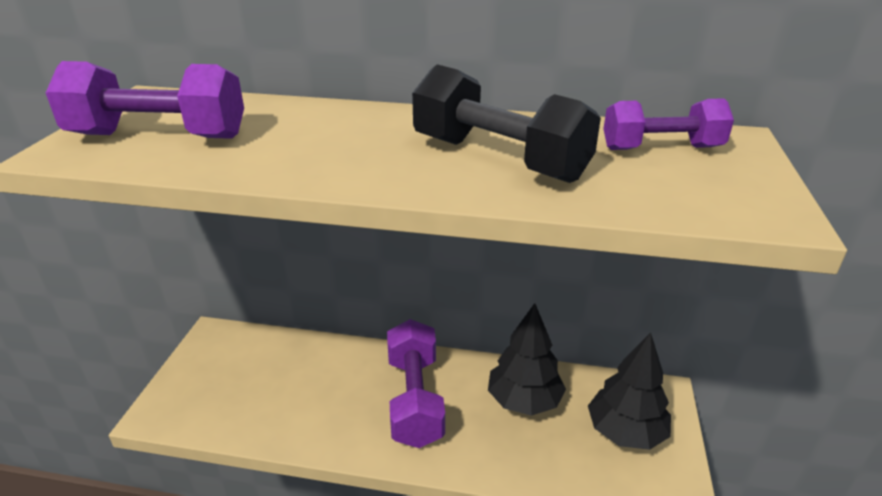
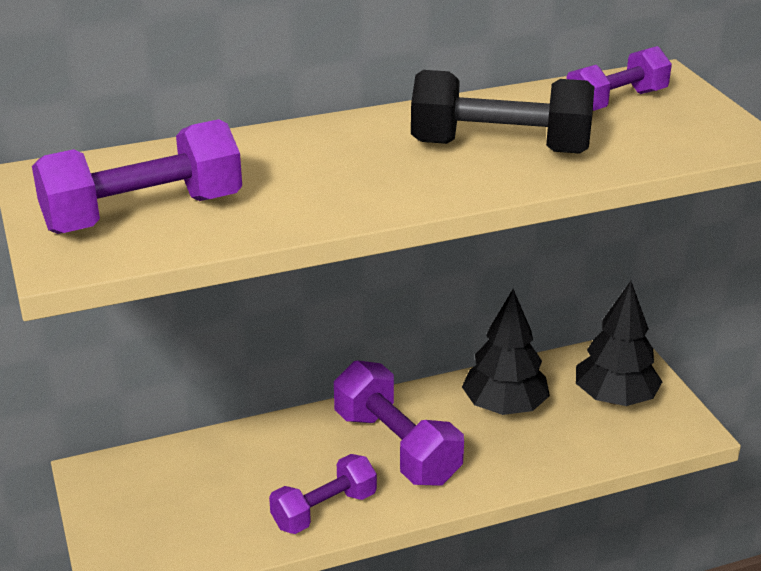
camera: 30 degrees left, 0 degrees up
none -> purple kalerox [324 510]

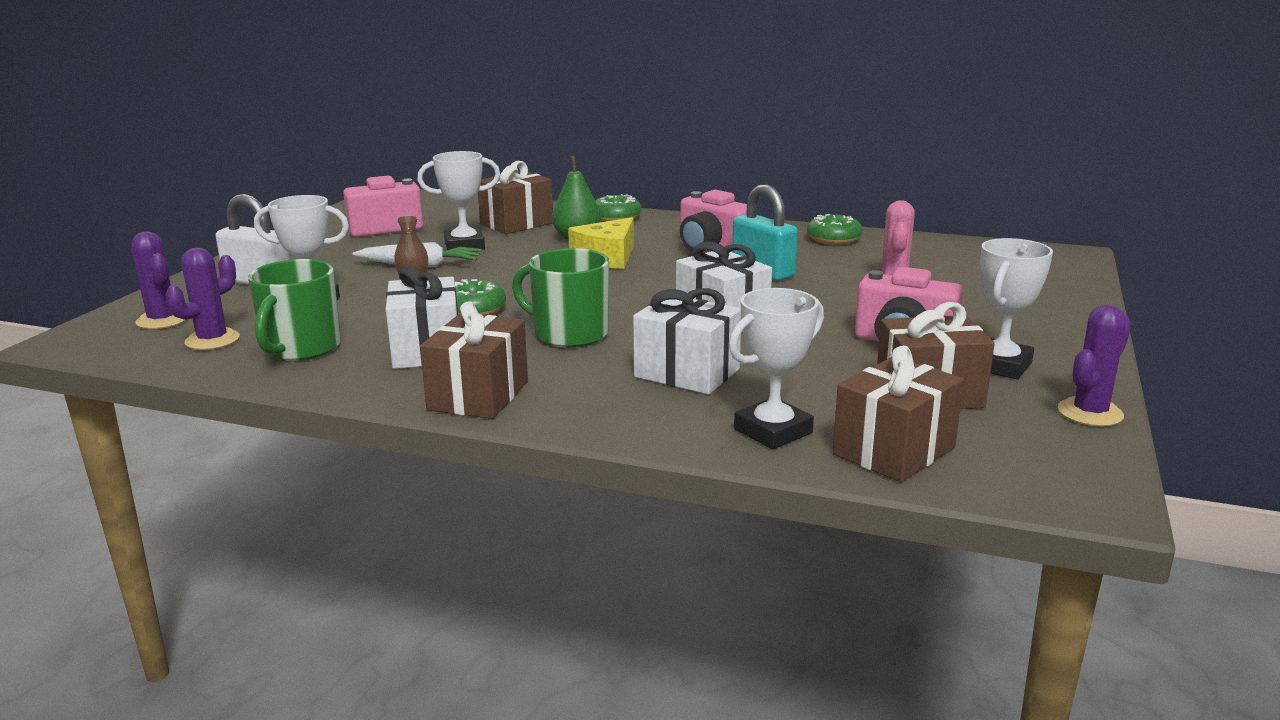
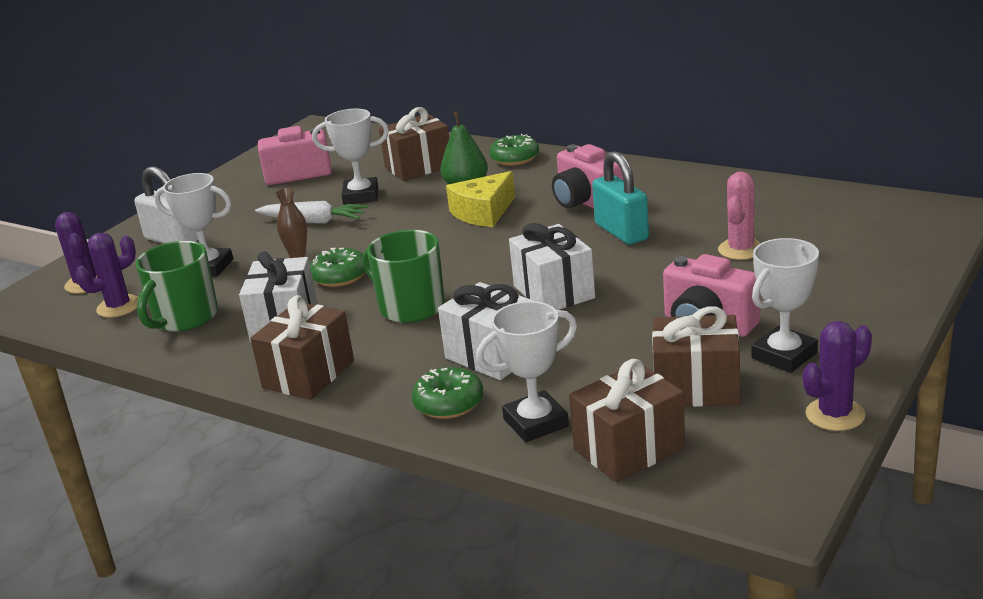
camera: 15 degrees right, 5 degrees up
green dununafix [834 239] -> green dununafix [449 403], moved

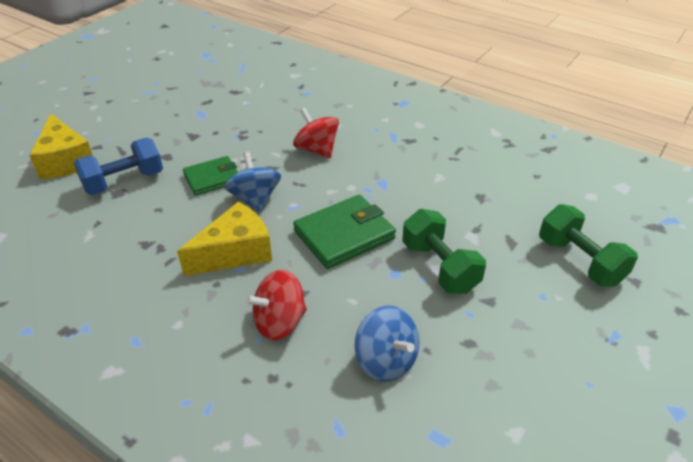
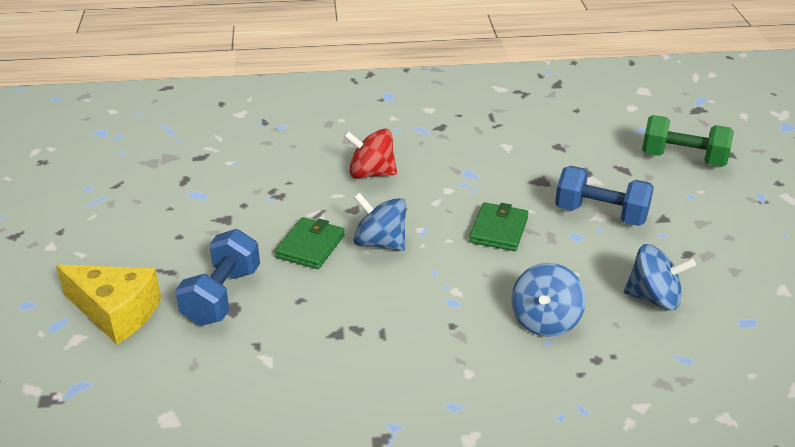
camera: 40 degrees left, 5 degrees down
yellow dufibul [235 252] -> none
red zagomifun [279 322] -> blue zagomifun [545 321]
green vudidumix [344 235] -> green vudidumix [498 230], x0.66
green kalerox [439 267] -> blue kalerox [601 214]

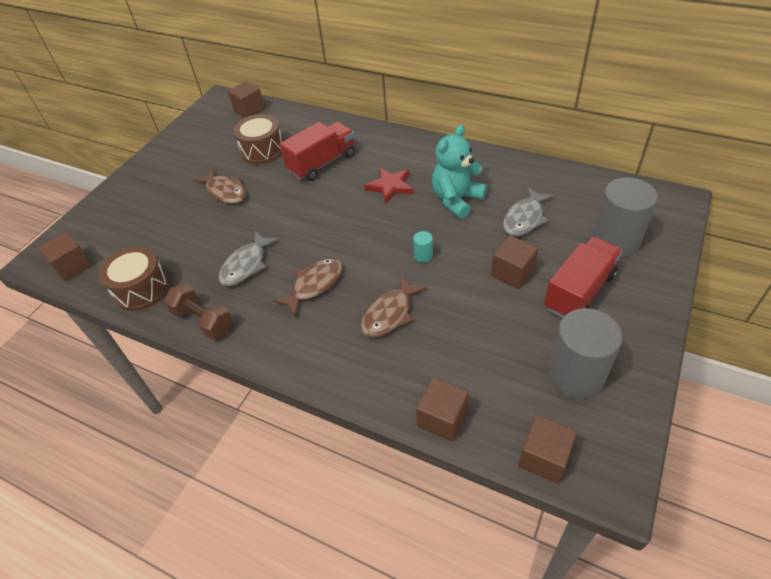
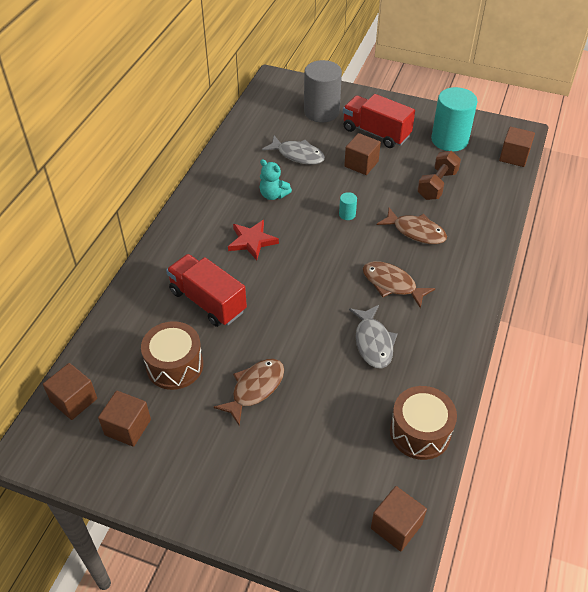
camera: 100 degrees left, 0 degrees up
brown kalerox [203 320] -> brown kalerox [437 185], moved
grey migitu [246 265] -> grey migitu [373 342], 60 degrees clockwise
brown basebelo [442 418] -> brown basebelo [128 427], moved
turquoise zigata [456 200] -> turquoise zigata [273 195], x0.62
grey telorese [575 375] -> turquoise telorese [449 140]

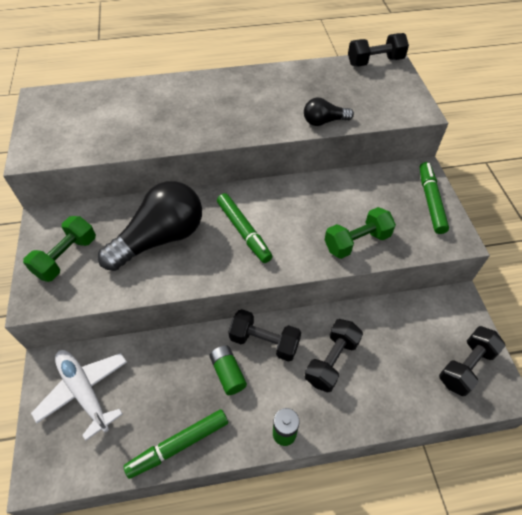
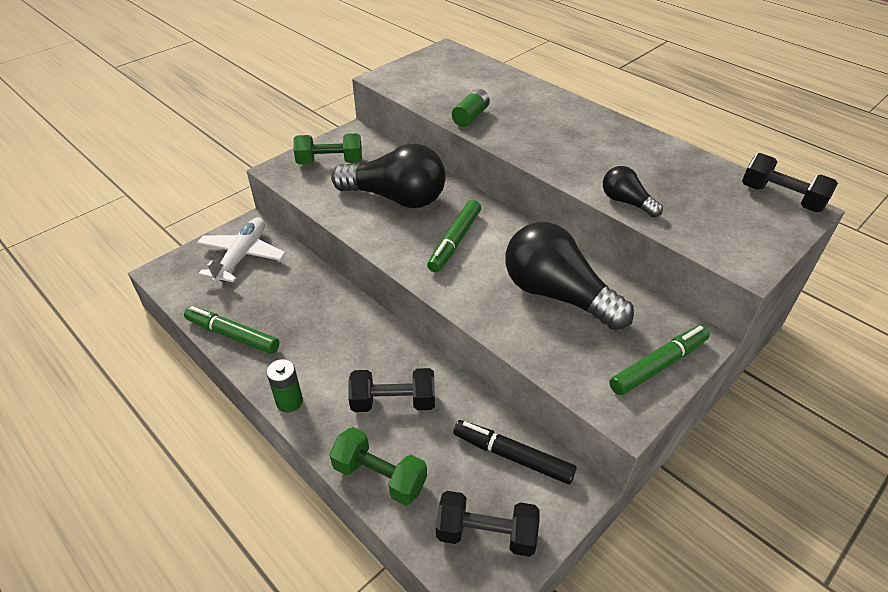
camera: 55 degrees right, 10 degrees down
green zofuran [228 373] -> green zofuran [470 117], moved
black kalerox [264 342] -> none
green kalerox [357 242] -> green kalerox [380 476], moved
none -> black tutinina [512 456]
none -> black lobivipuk [557 294]

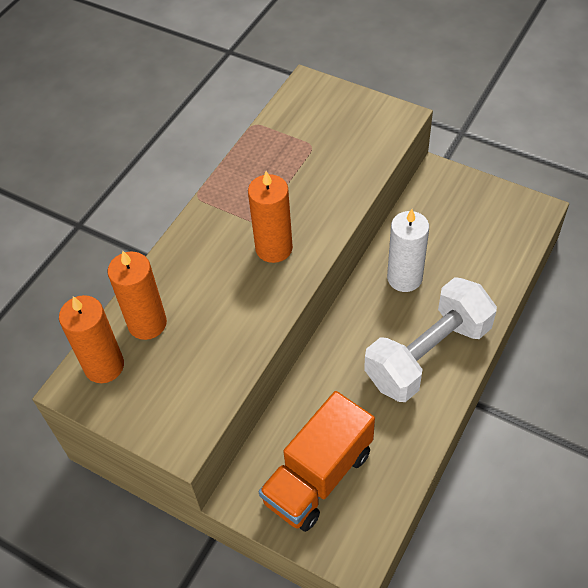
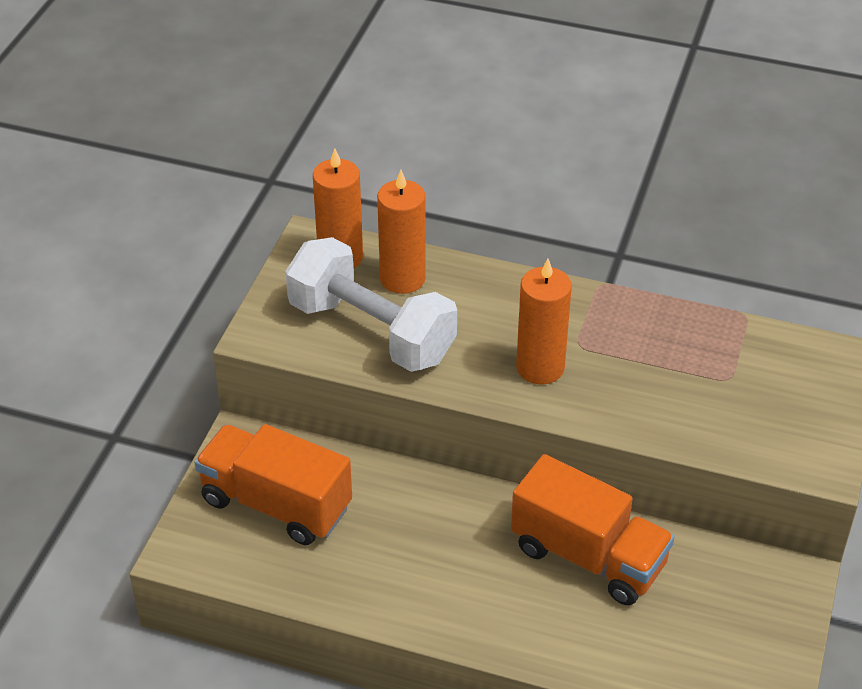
camera: 75 degrees right, 10 degrees down
white kalerox [428 354] -> white kalerox [371 331], moved
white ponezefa [404 278] -> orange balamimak [588 556]

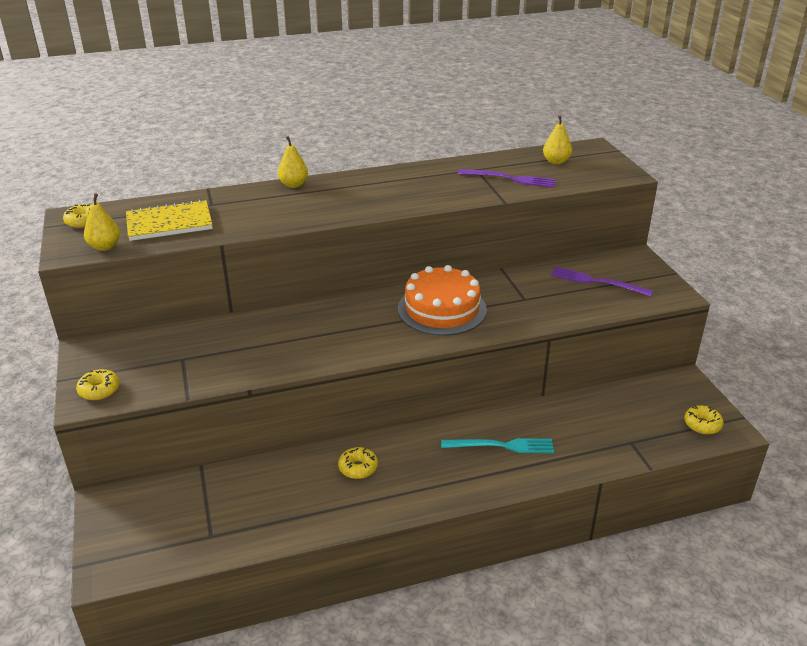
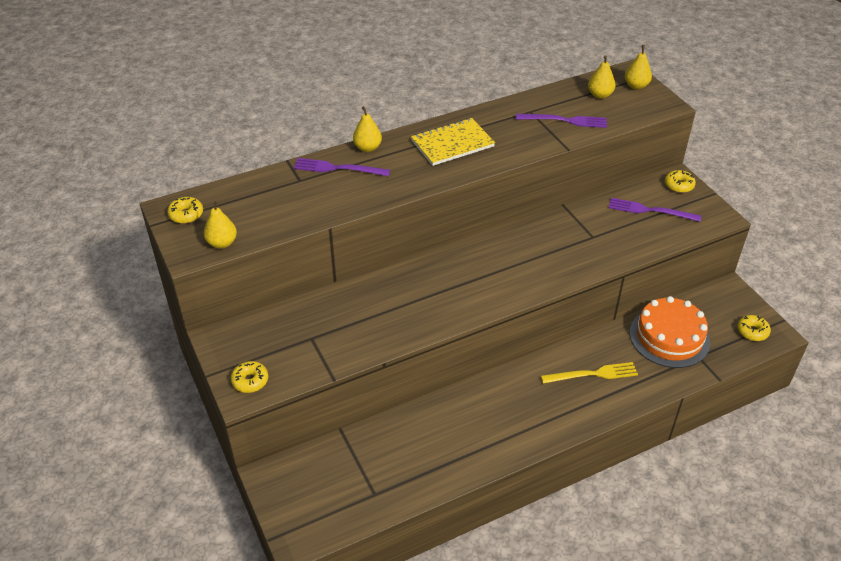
camera: 10 degrees left, 10 degrees up
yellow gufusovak [169 223] -> yellow gufusovak [452 144], moved
yellow dununafix [358 468] -> yellow dununafix [679 185], moved
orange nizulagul [442 309] -> orange nizulagul [669 337], moved
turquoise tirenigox [501 446] -> yellow tirenigox [592 374]
none -> purple tirenigox [338 168]
none -> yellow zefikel [636 86]

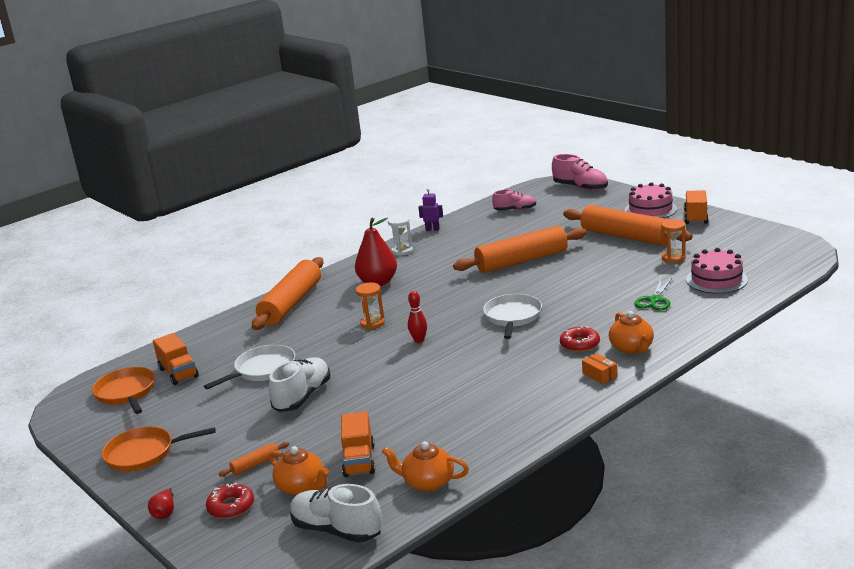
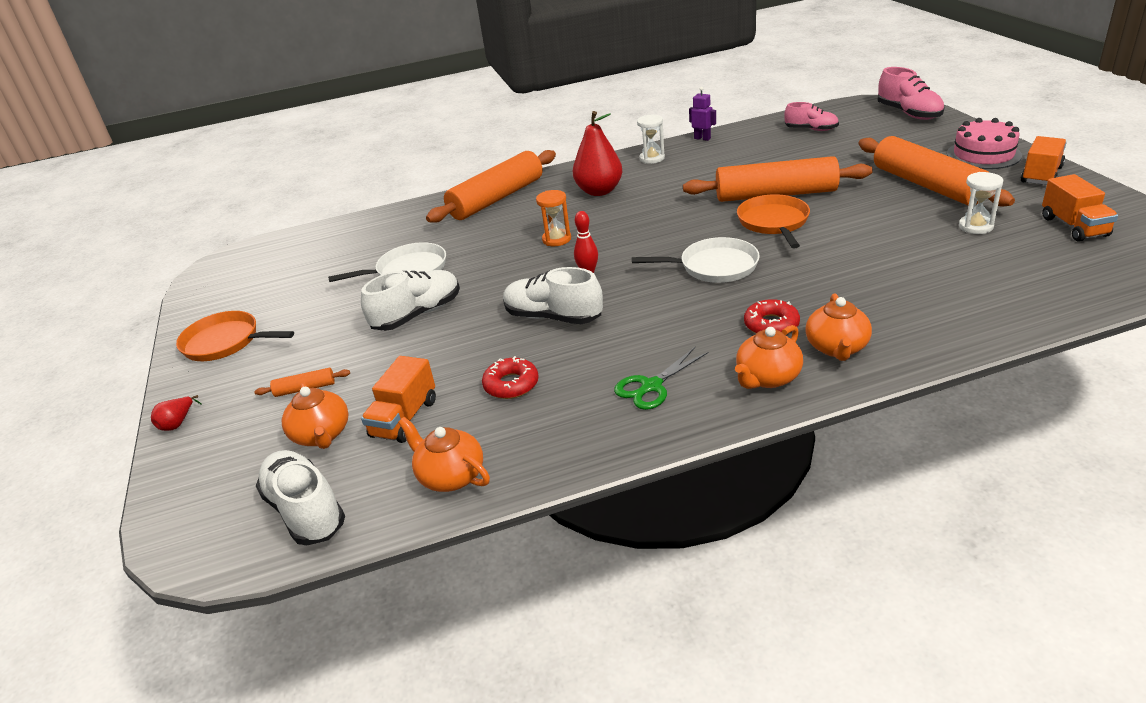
camera: 25 degrees right, 10 degrees up
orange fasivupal [126 393] -> orange fasivupal [774 222], moved
orange balamimak [178 373] -> orange balamimak [1074 227], moved
red dununafix [231 507] -> red dununafix [511 384], moved
white fasivupal [512 317] -> white fasivupal [714 266], 60 degrees clockwise
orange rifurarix [599 375] -> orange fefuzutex [767 378]
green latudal [654 300] -> green latudal [651 386], moved
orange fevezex [673 258] -> white fevezex [975 226]
pink nizulagul [716 280] -> none
none -> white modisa [553 317]

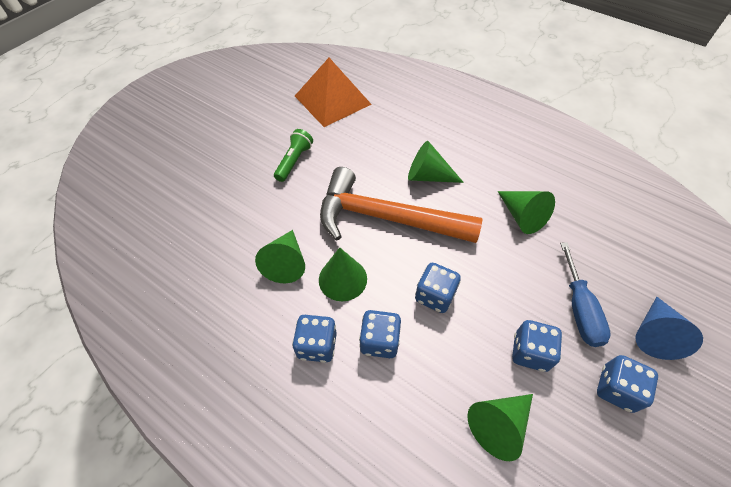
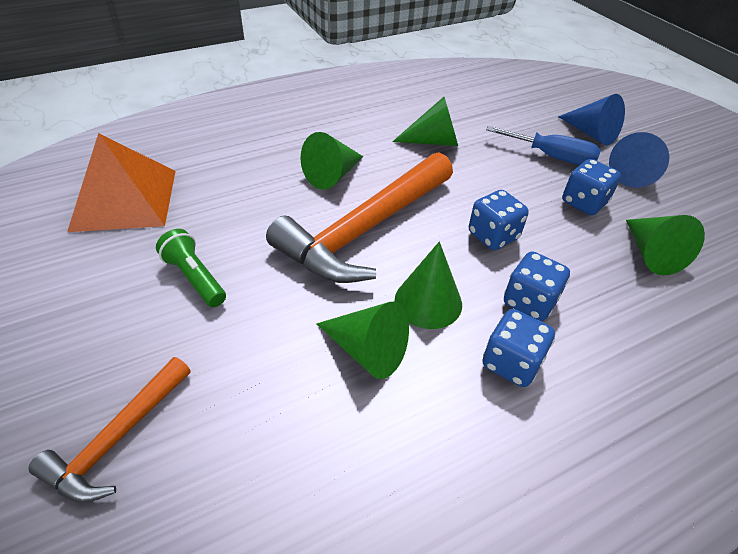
camera: 65 degrees left, 10 degrees down
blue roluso [616 389] -> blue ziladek [633 174]
none -> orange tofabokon [118 438]

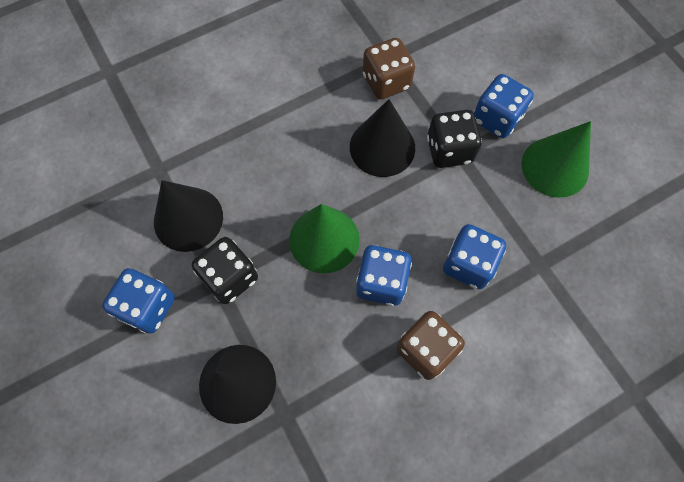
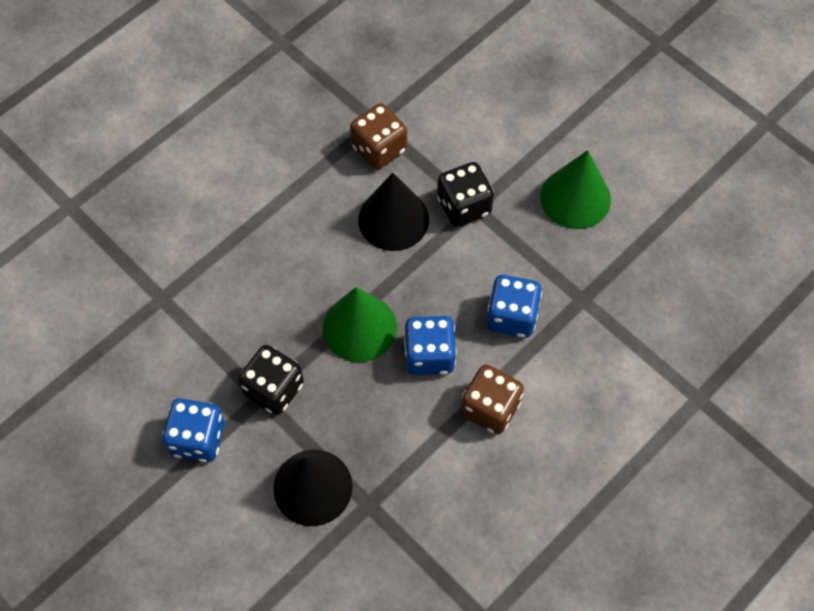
camera: 15 degrees left, 5 degrees down
black ziladek [188 219] -> none
blue roluso [496 118] -> none

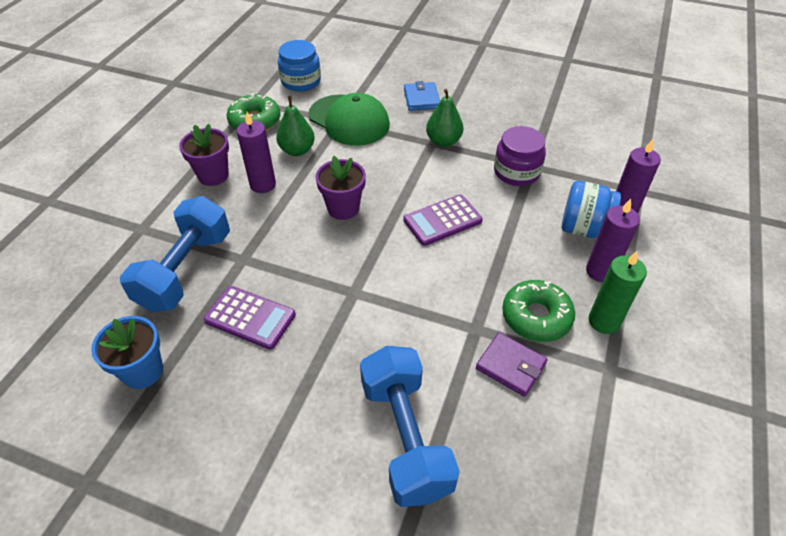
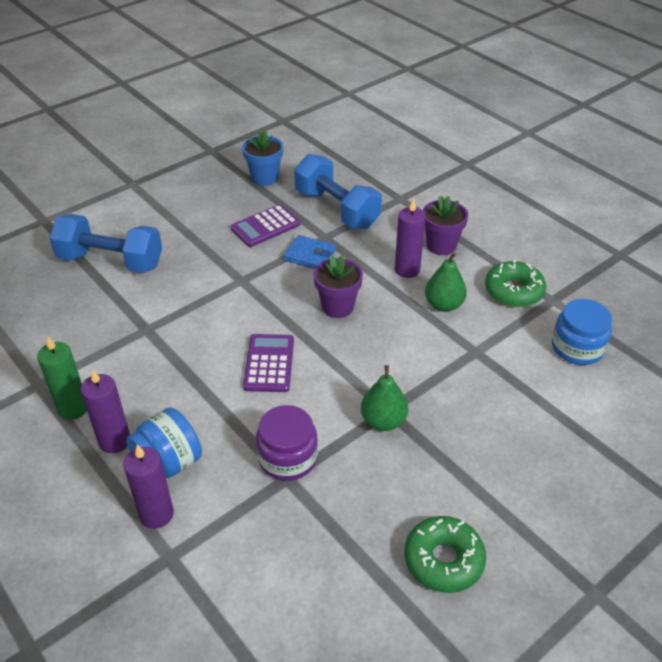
camera: 120 degrees right, 5 degrees down
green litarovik [349 120] -> none
blue vudidumix [421 99] -> blue vudidumix [310 255], moved
purple vudidumix [510 366] -> none
green dununafix [536 317] -> green dununafix [443 560], moved

